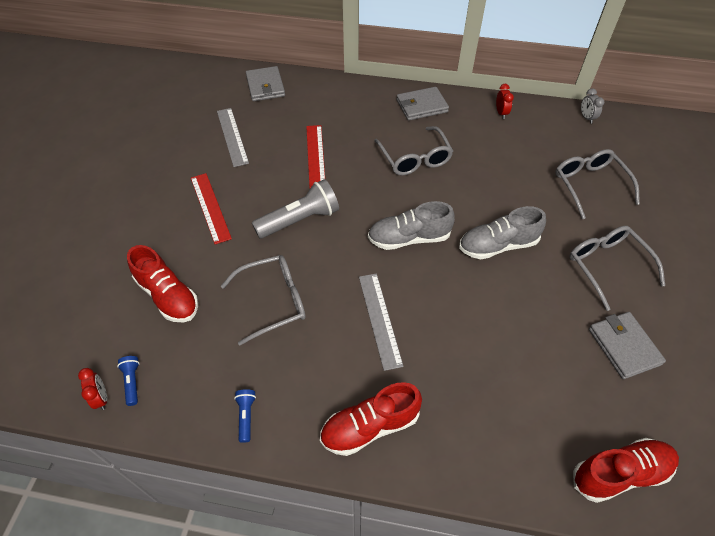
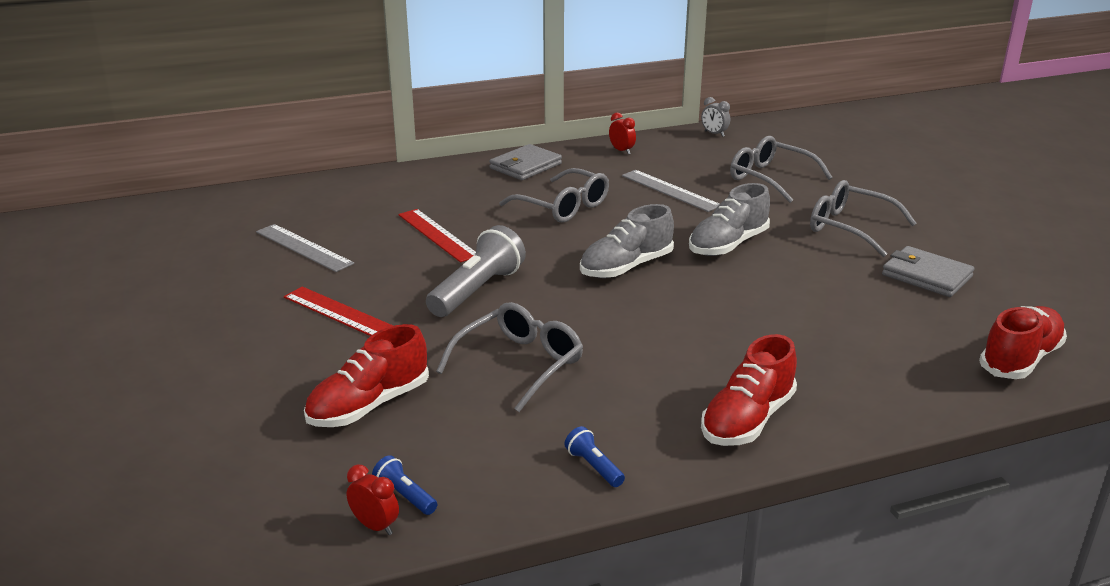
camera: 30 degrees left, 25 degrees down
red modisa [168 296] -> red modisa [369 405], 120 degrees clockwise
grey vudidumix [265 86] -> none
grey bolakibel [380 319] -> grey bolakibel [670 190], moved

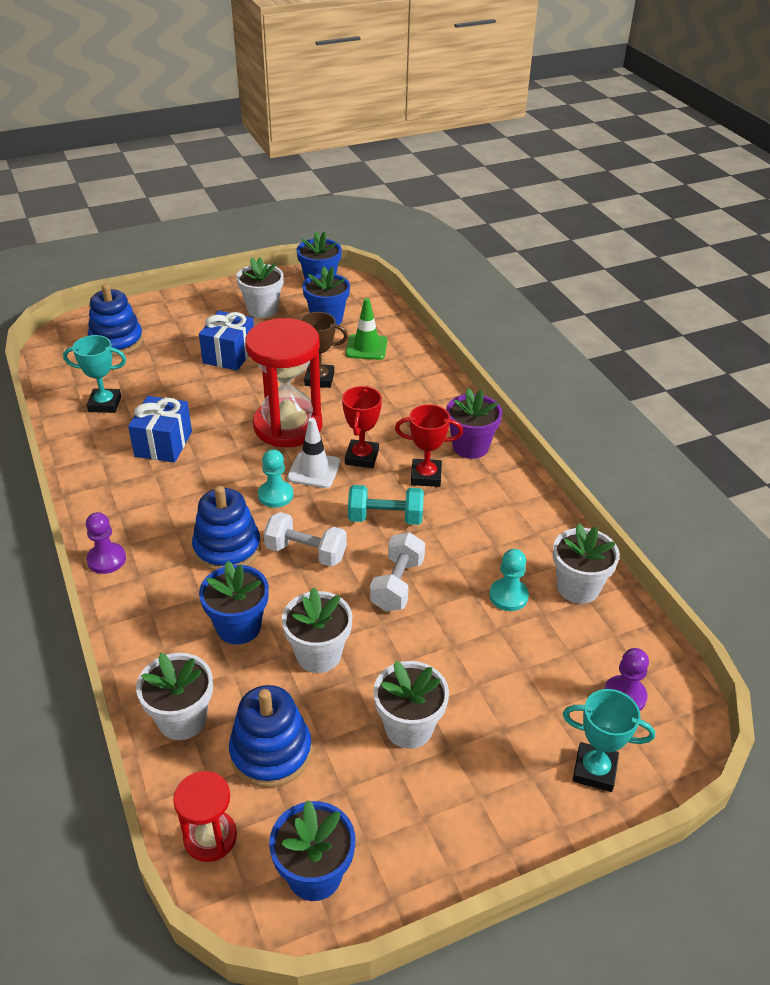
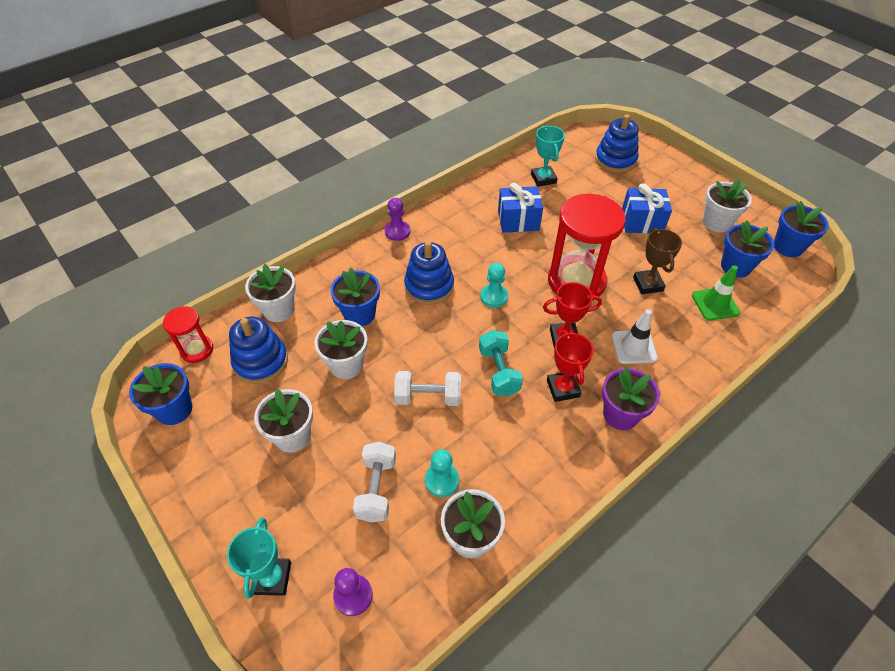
camera: 75 degrees right, 10 degrees up
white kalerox [306 552] -> white kalerox [377 489], moved
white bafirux [314 470] -> white bafirux [634 347], moved

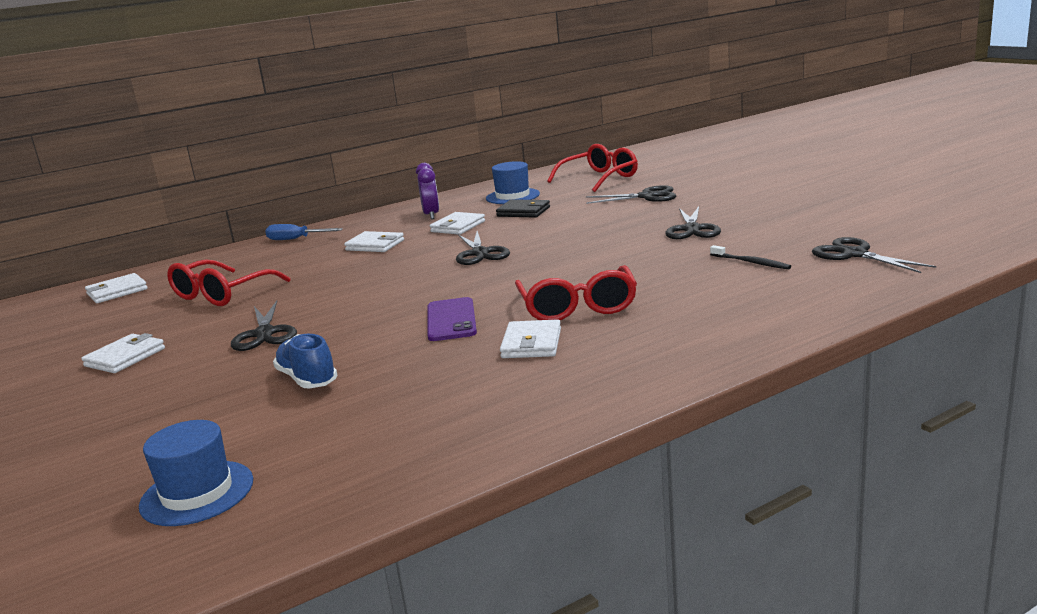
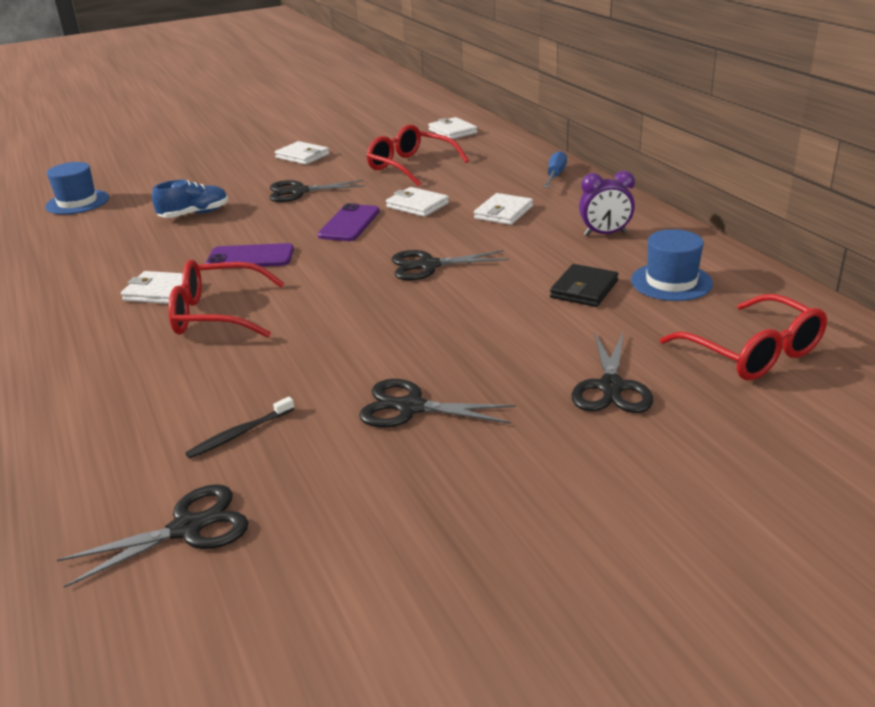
camera: 95 degrees right, 10 degrees up
white vudidumix [458 226] -> white vudidumix [417 205], moved
none -> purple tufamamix [349 223]

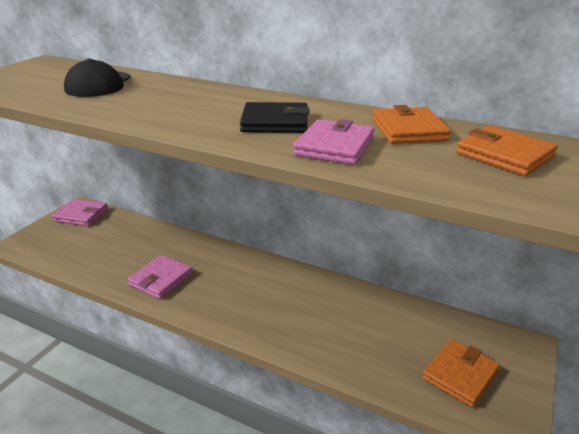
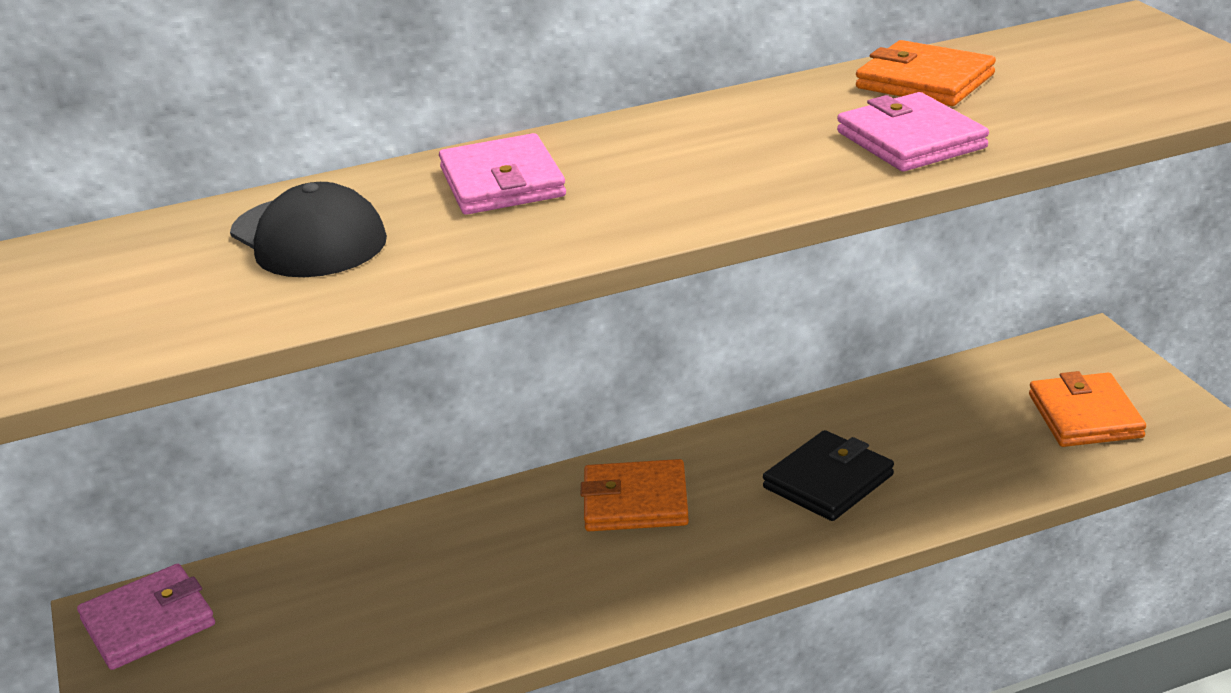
camera: 45 degrees left, 0 degrees up
pink vudidumix [161 279] -> pink vudidumix [502 182], moved
black vudidumix [275 122] -> black vudidumix [828 481], moved
orange vudidumix [504 155] -> orange vudidumix [635 502], moved

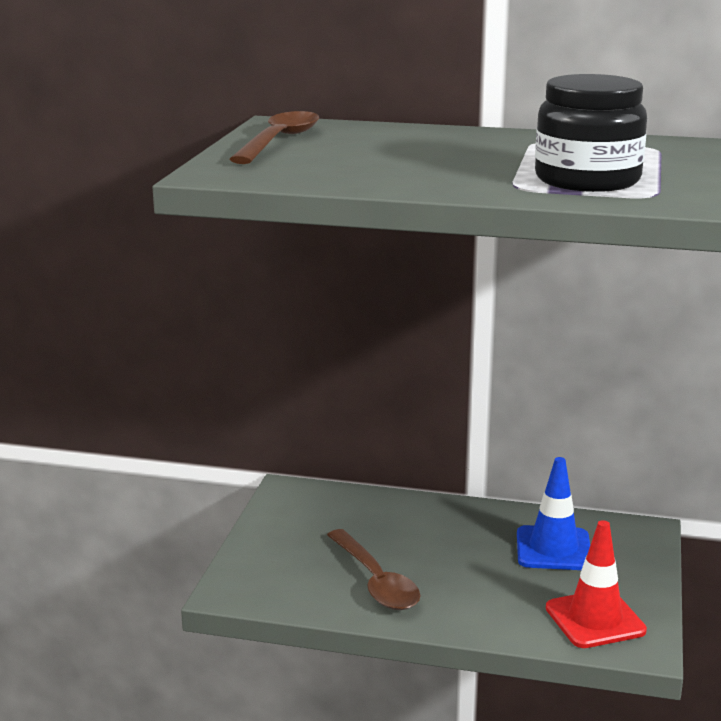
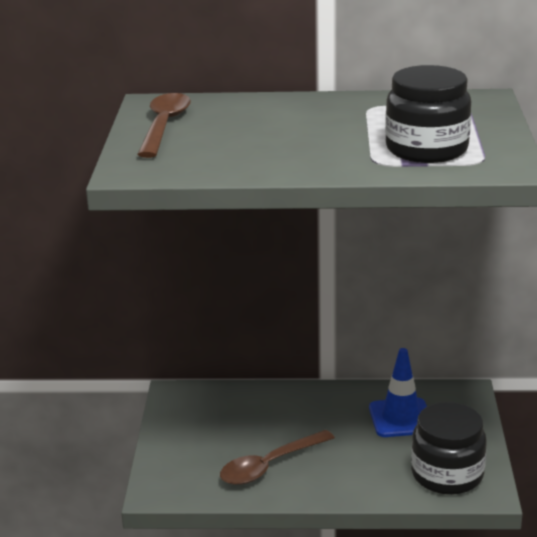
camera: 10 degrees left, 5 degrees up
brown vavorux [375 581] -> brown vavorux [270 465], 90 degrees clockwise
red bafirux [595 619] -> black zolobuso [447 474]

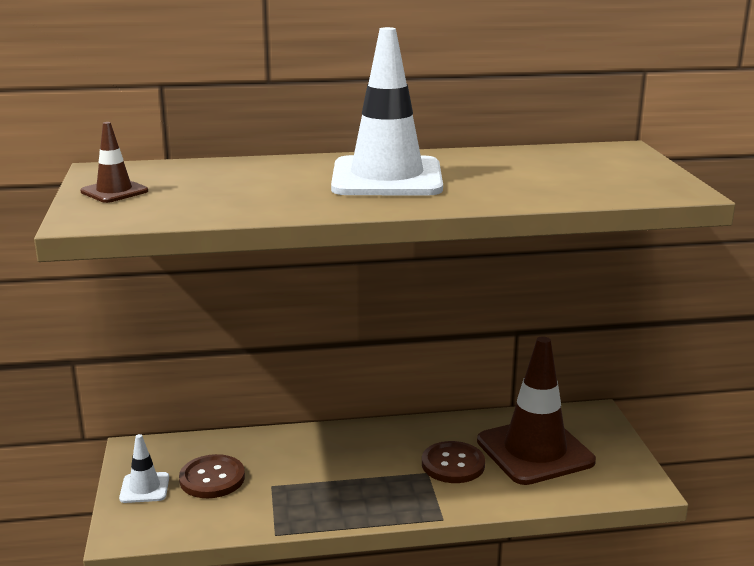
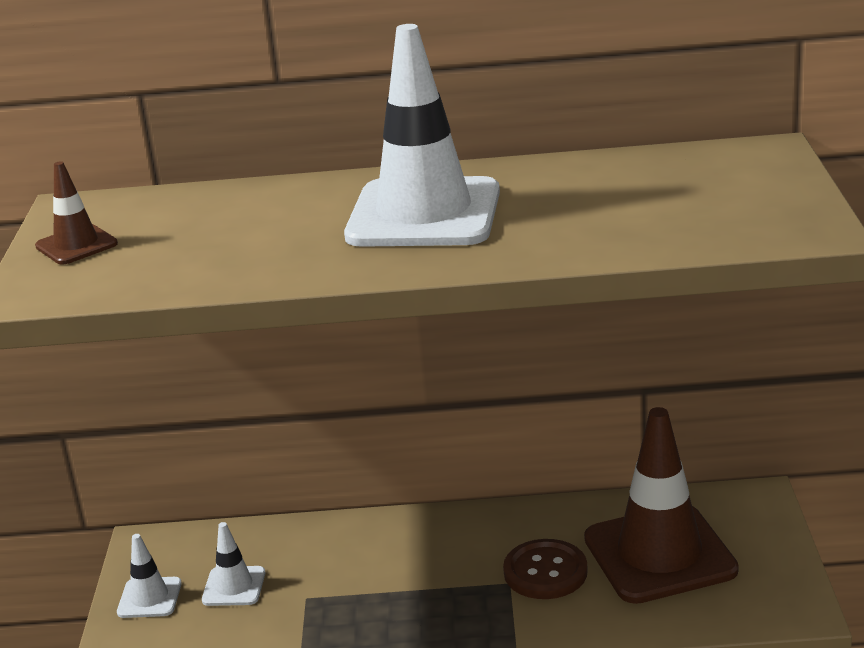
camera: 10 degrees right, 5 degrees up
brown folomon [212 478] -> white bafirux [234 586]

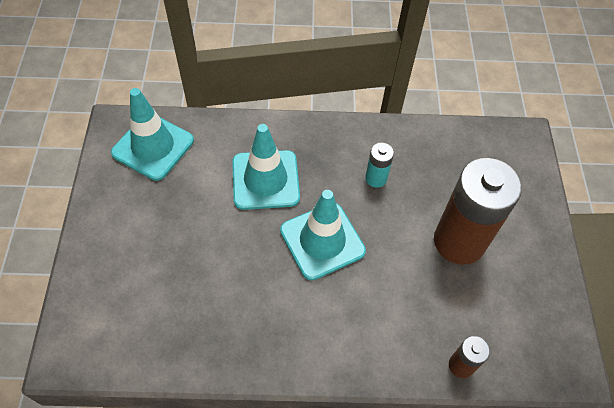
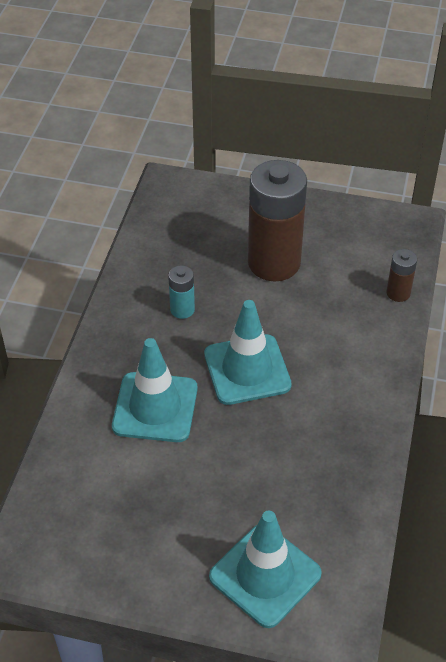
camera: 75 degrees left, 10 degrees down
turquoise bafirux [153 147] -> turquoise bafirux [265 575], moved

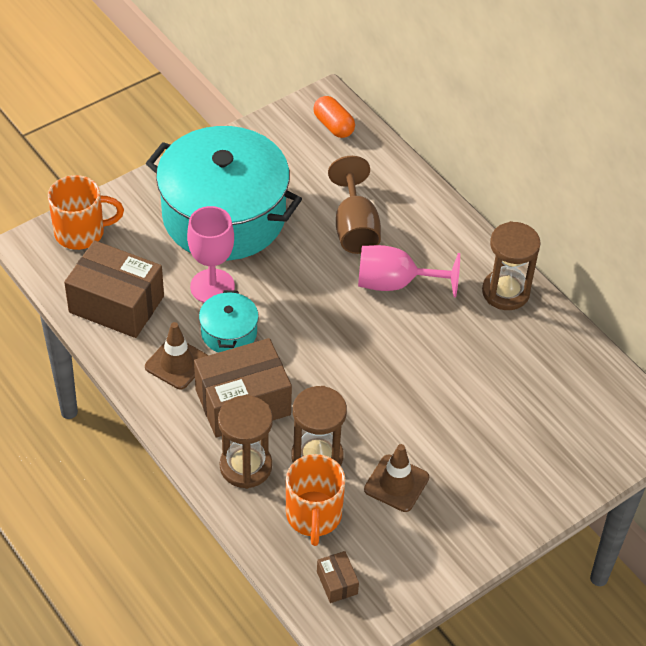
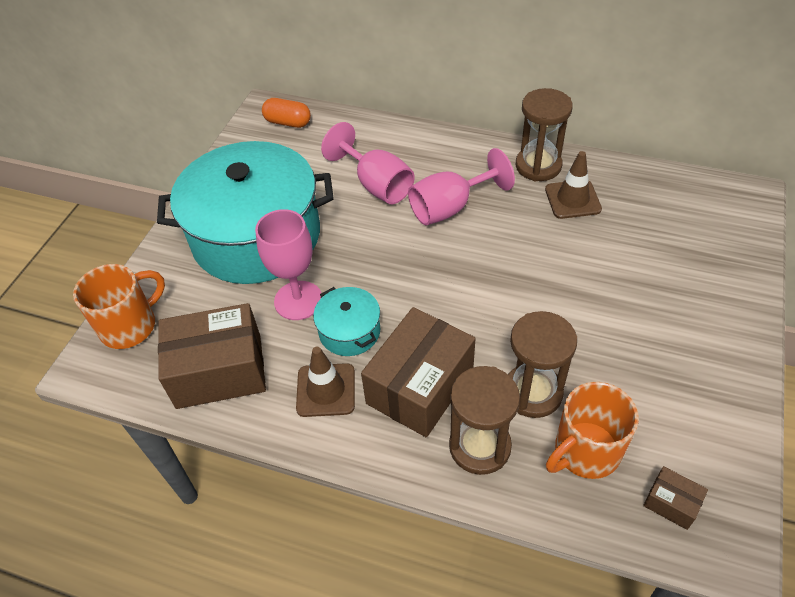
camera: 30 degrees left, 0 degrees up
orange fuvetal [313 516] -> orange fuvetal [585 451], 90 degrees clockwise
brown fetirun [355 228] -> pink fetirun [376 185]
brown bafirux [396 483] -> brown bafirux [572 199], moved

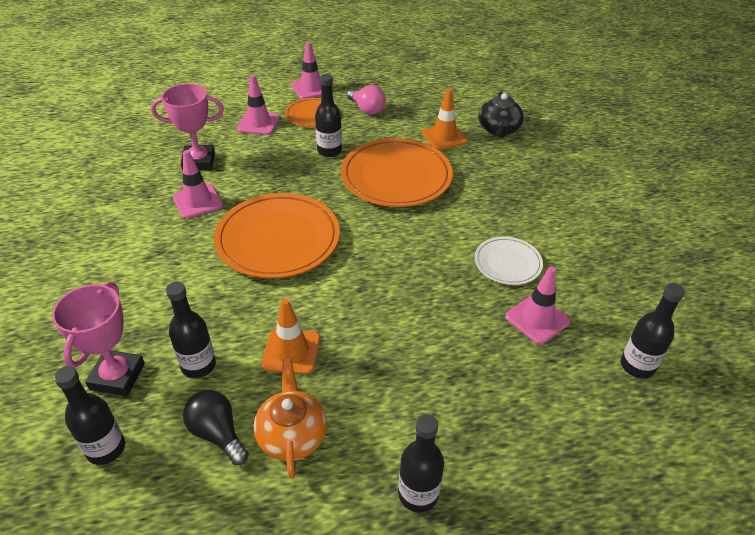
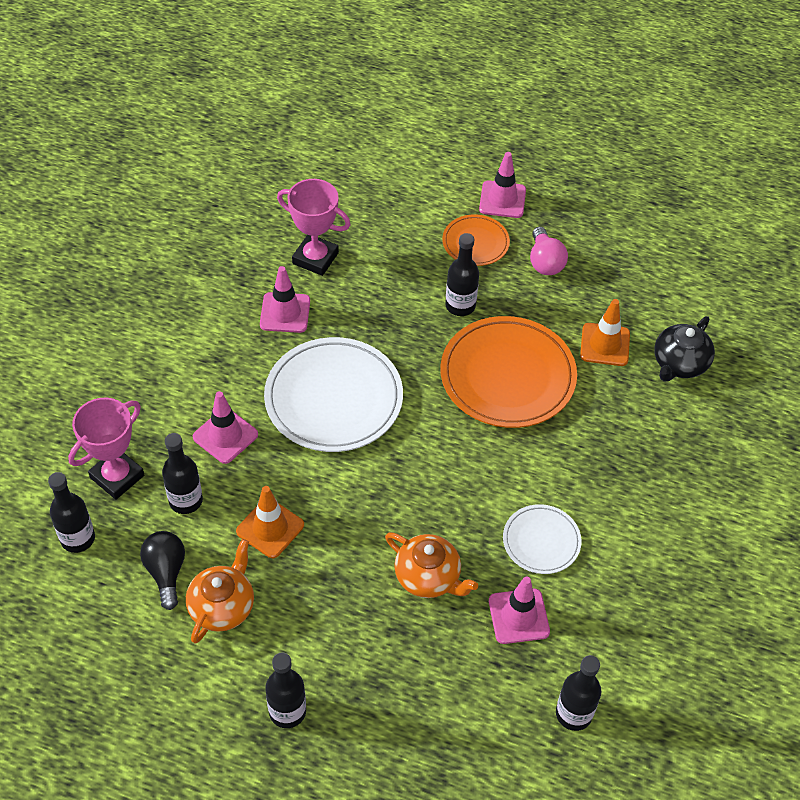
camera: 30 degrees right, 10 degrees up
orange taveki [278 239] -> white taveki [333 398]
pink bafirux [258 123] -> pink bafirux [225 436], moved
none -> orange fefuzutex [428 577]

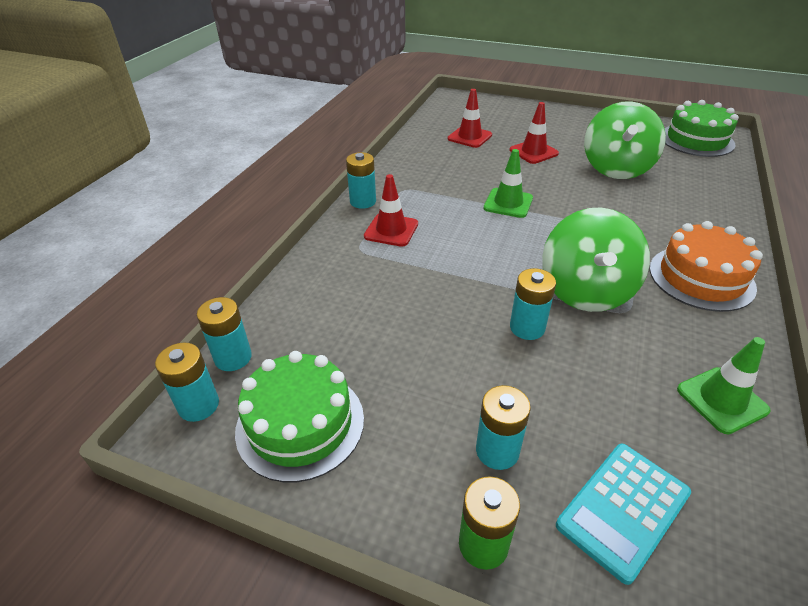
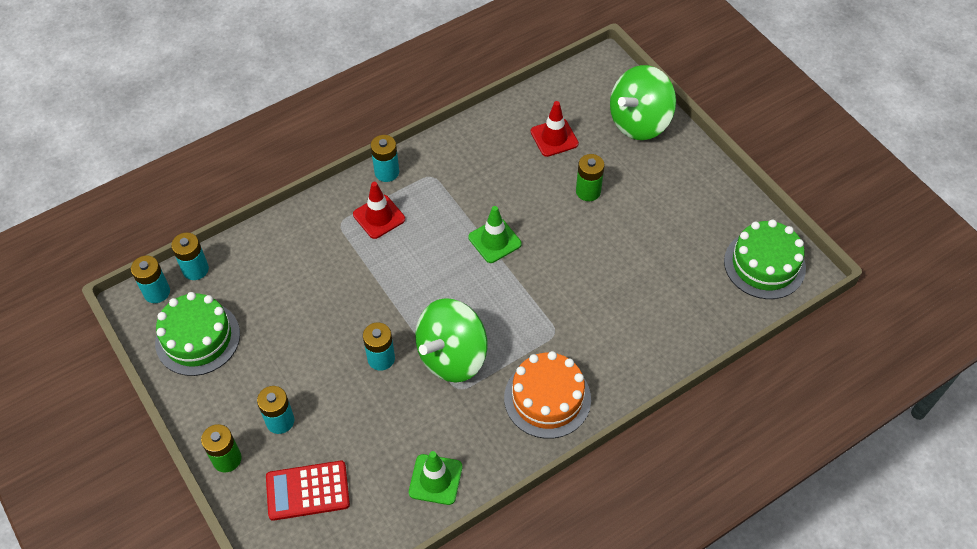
camera: 35 degrees right, 15 degrees up
red bafirux [533 152] -> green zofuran [588 191]
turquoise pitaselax [623 509] -> red pitaselax [307 491]
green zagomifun [616 168] -> green zagomifun [639 122], moved

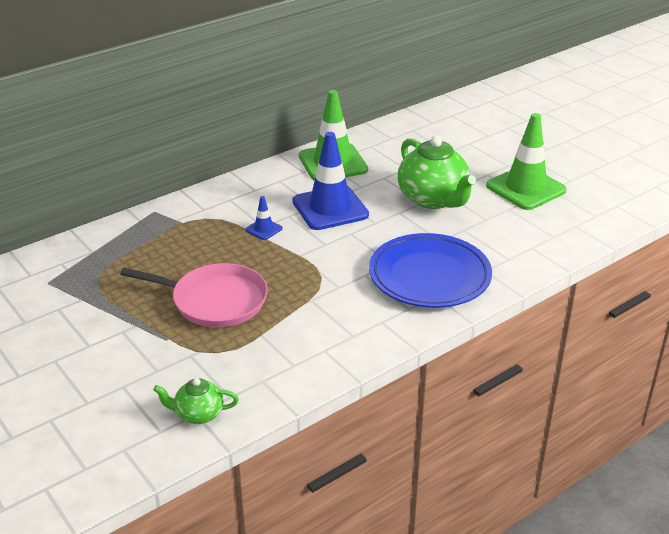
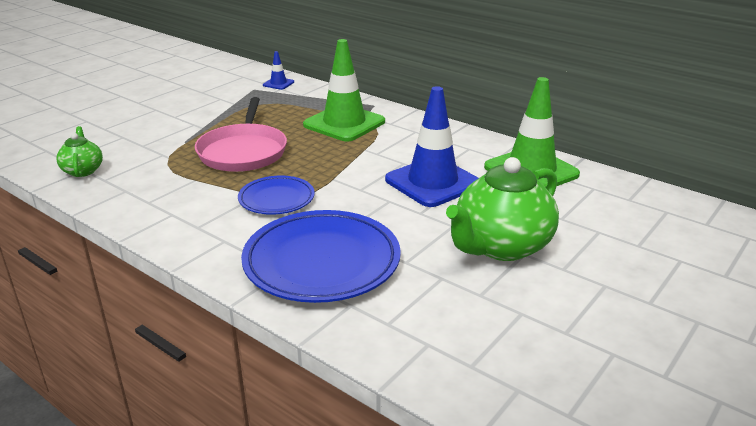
camera: 75 degrees right, 5 degrees down
blue bafirux [264 229] -> blue bafirux [278 83], moved
green bafirux [525 188] -> green bafirux [344 123], moved
none -> blue taveki [276 199]

